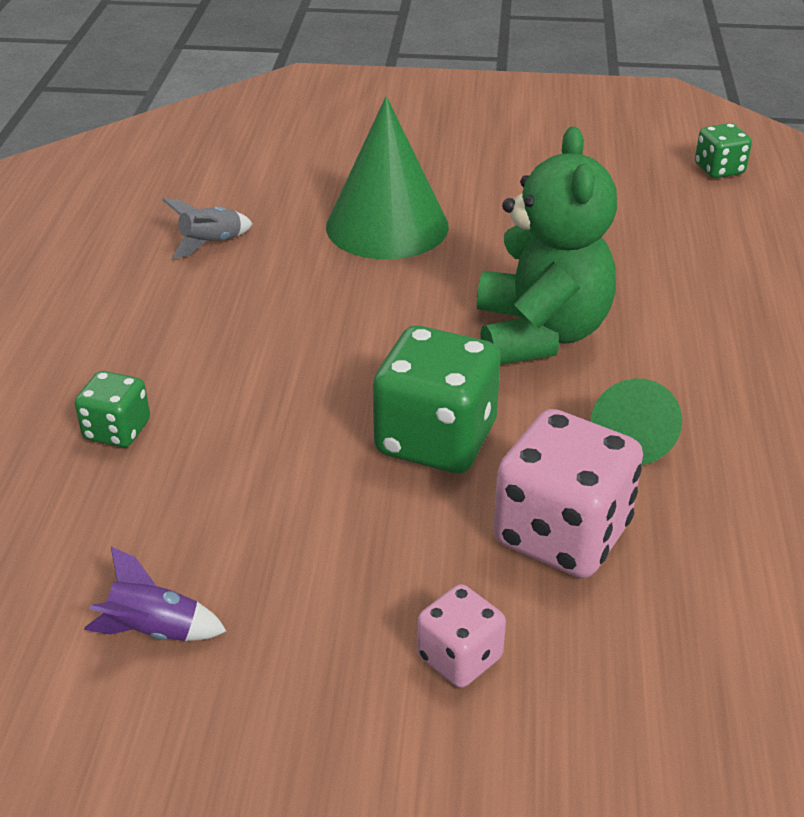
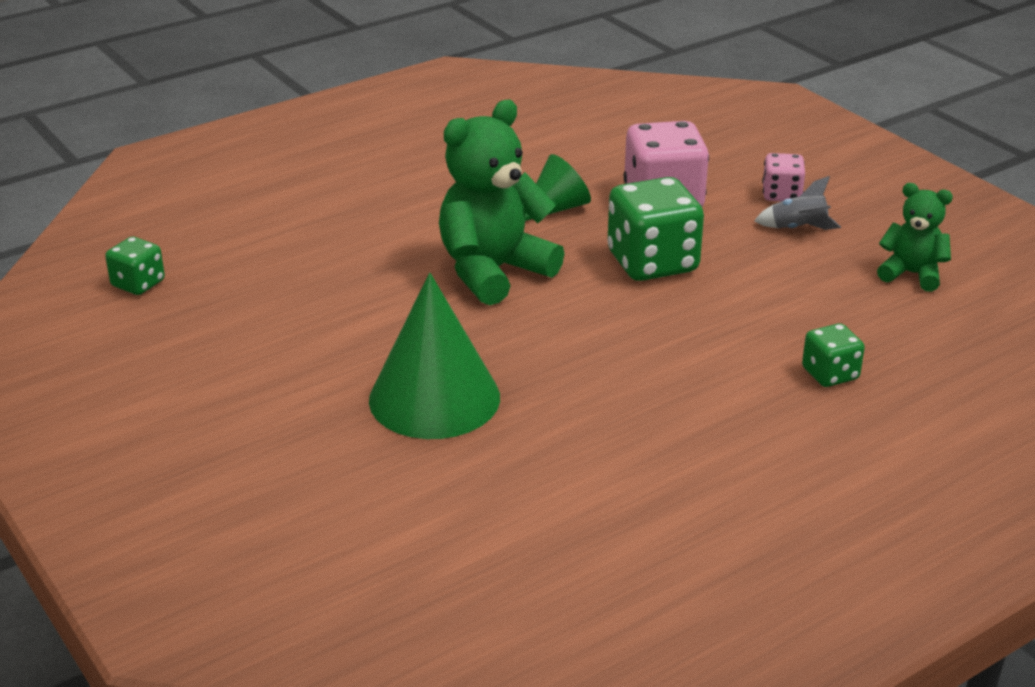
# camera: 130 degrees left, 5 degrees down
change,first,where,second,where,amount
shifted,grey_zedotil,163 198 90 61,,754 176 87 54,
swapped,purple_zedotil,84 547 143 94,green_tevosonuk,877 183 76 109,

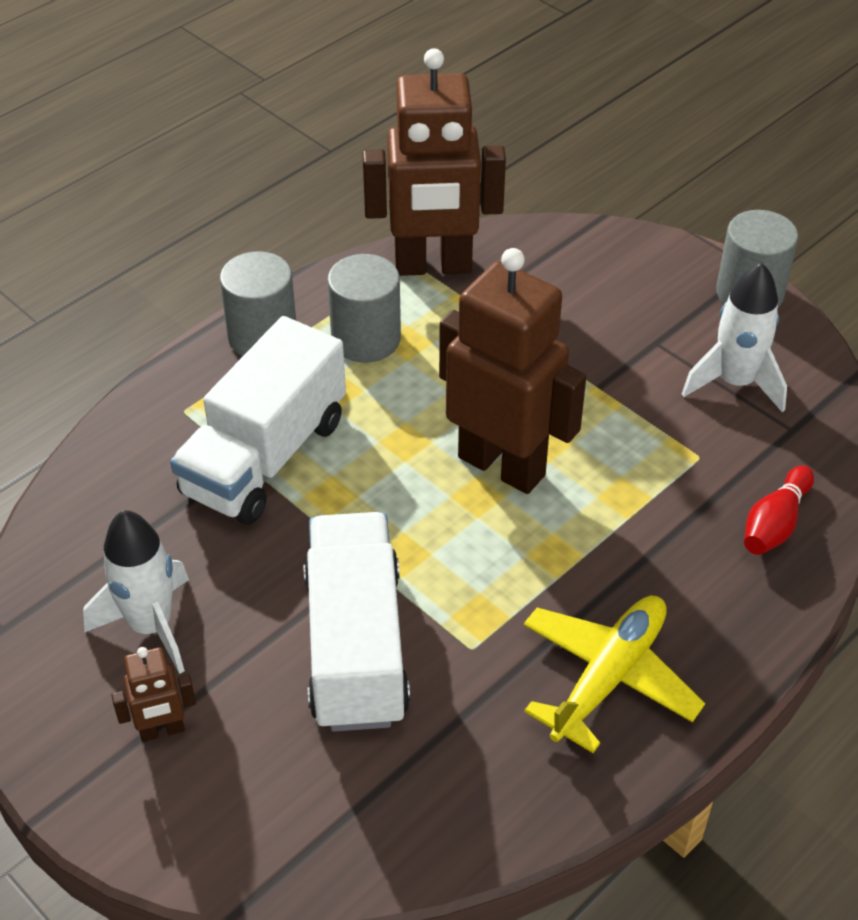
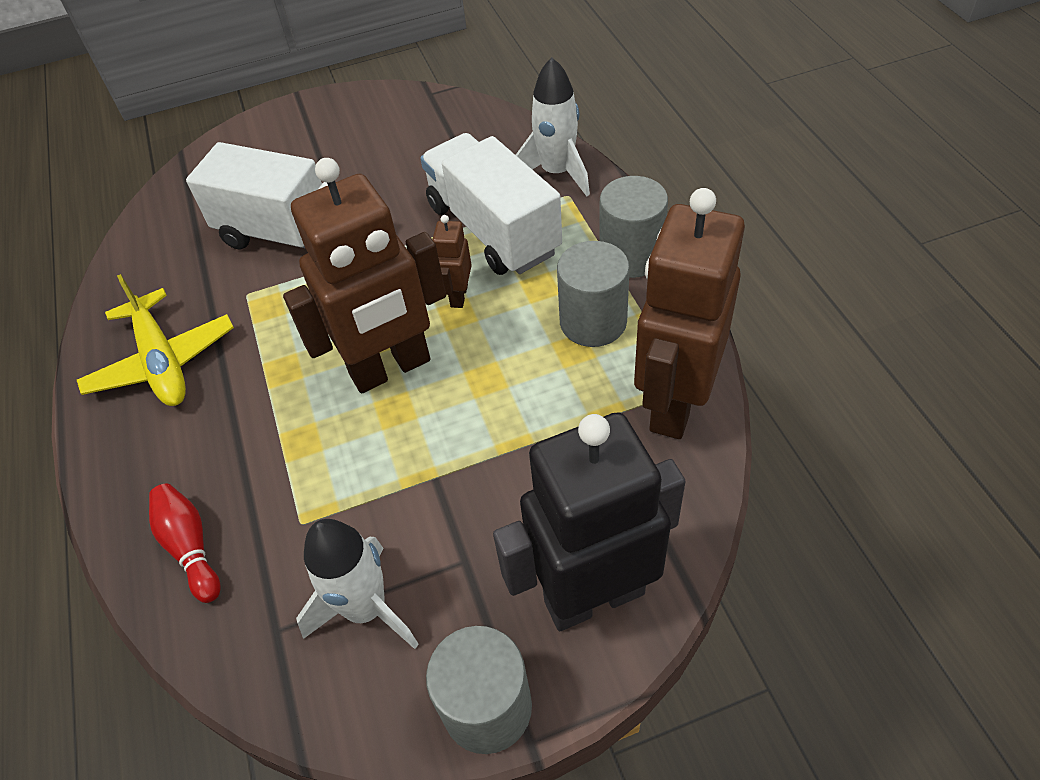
# camera: 120 degrees right, 5 degrees up
change,first,where,second,where,amount
shifted,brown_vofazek,112 647 84 95,,432 215 40 93,
new,,,black_vofazek,493 412 193 219,
shifted,white_zedotil,83 510 106 164,,516 57 74 139,

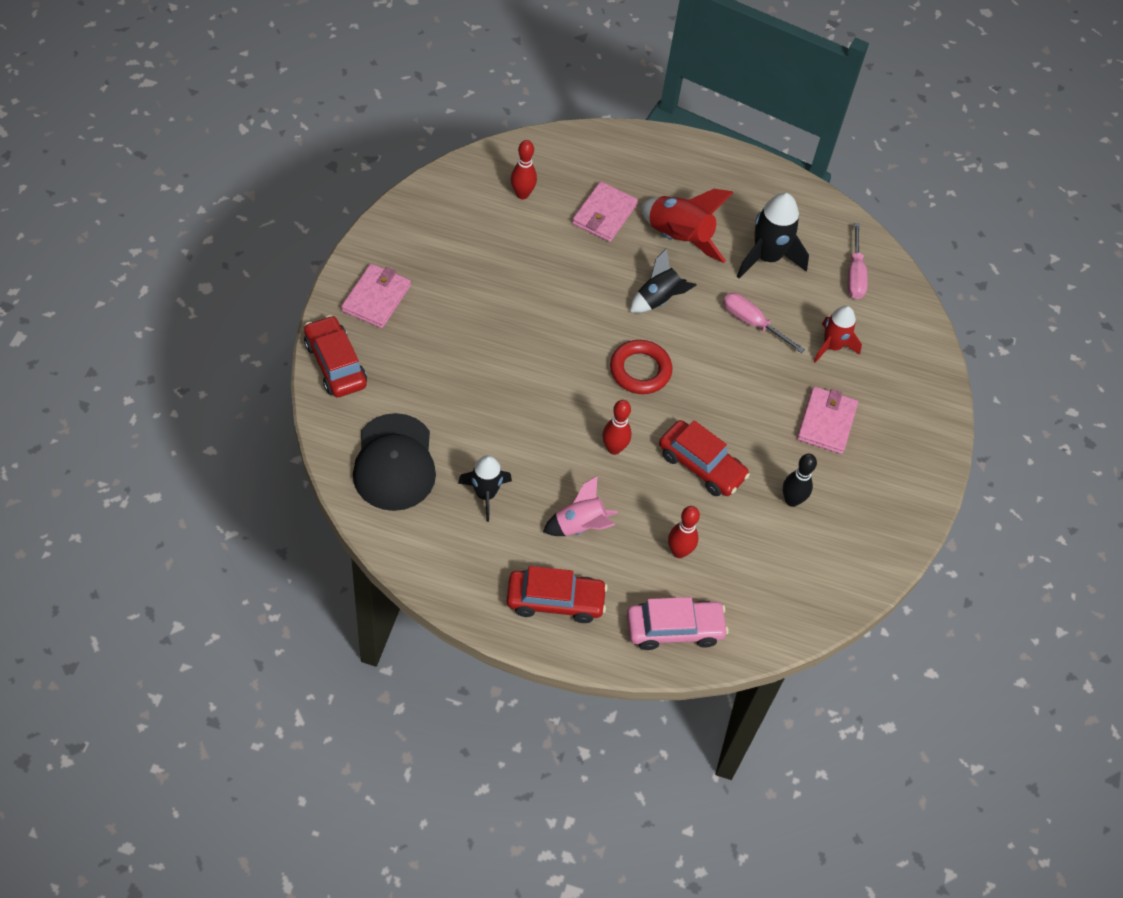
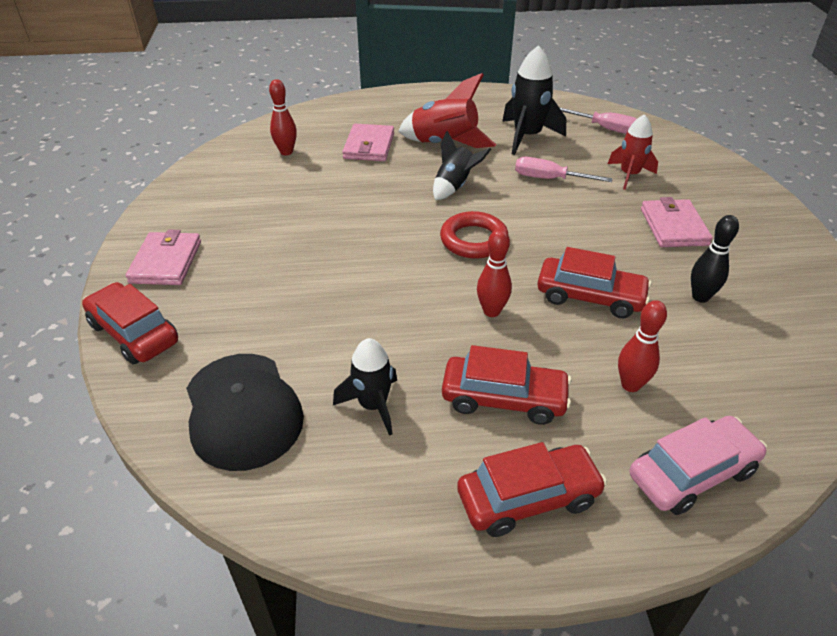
# camera: 15 degrees left, 15 degrees down
change,first,where,second,where,amount
swapped,pink_zedotil,543 475 75 61,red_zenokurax,442 345 129 80,
rotated,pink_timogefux,847 223 21 76,,559 107 77 27,45 degrees counterclockwise

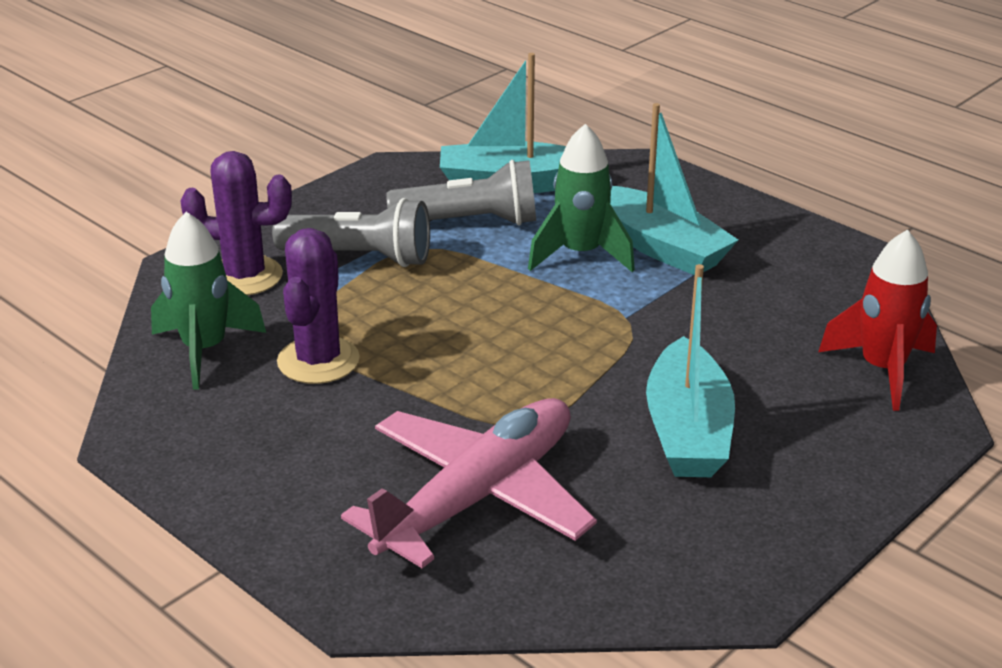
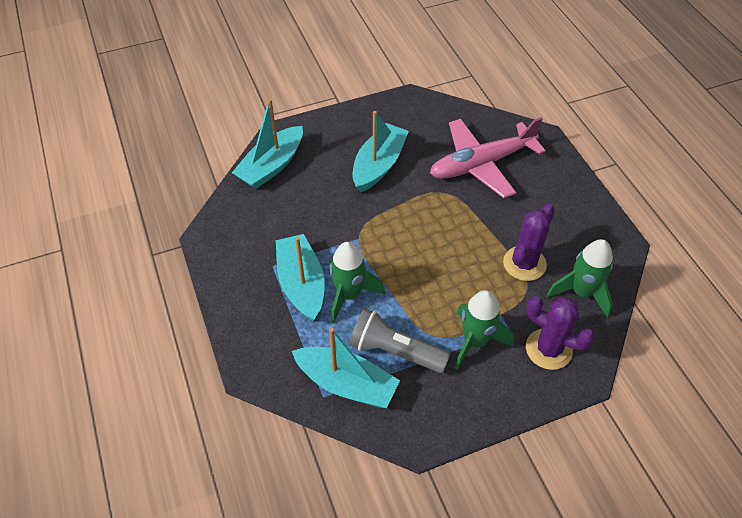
# camera: 155 degrees left, 20 degrees up
change,first,where,second,where,amount
swapped,red_zedotil,818 229 119 182,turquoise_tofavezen,232 99 71 90,
swapped,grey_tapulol,272 198 158 69,green_zedotil,455 290 59 80,

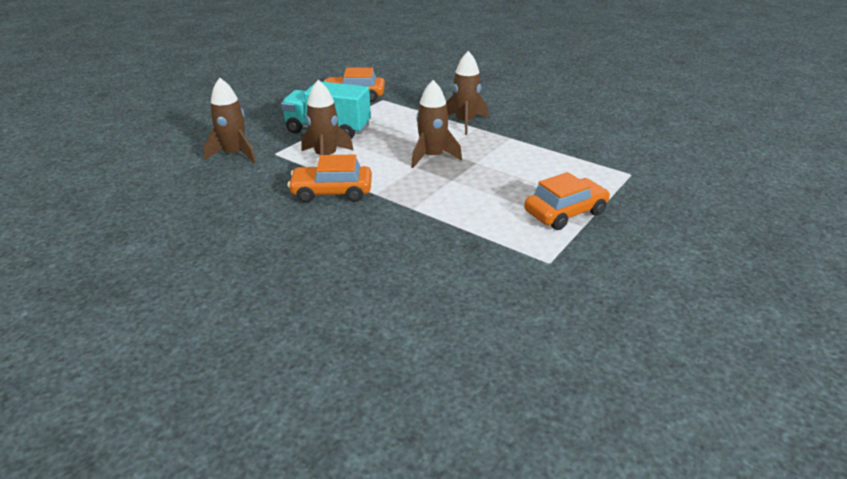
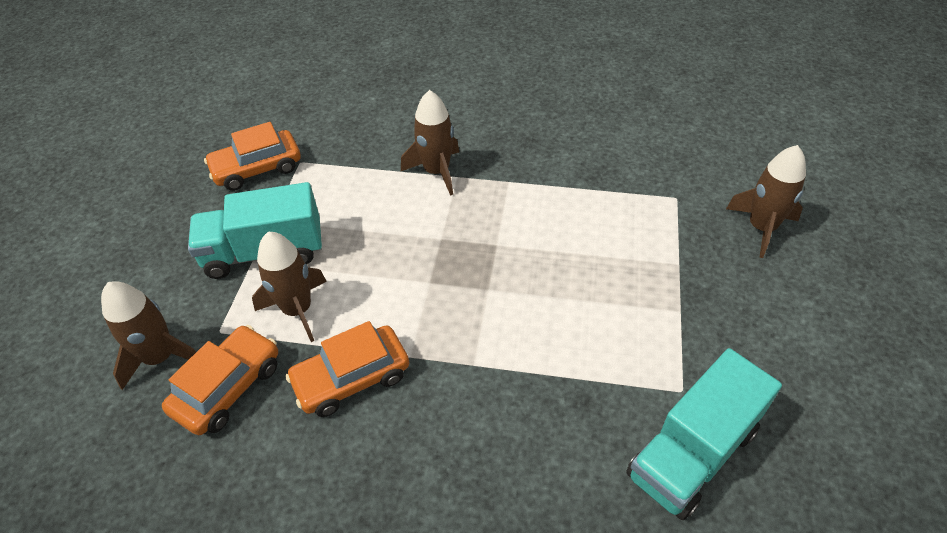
# camera: 25 degrees left, 15 degrees up
change,first,where,second,where,amount
shifted,orange_zenokurax,524 172 86 58,,162 325 116 110,
new,,,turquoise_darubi,626 348 156 172,
shifted,brown_zedotil,411 80 51 88,,726 145 80 113,

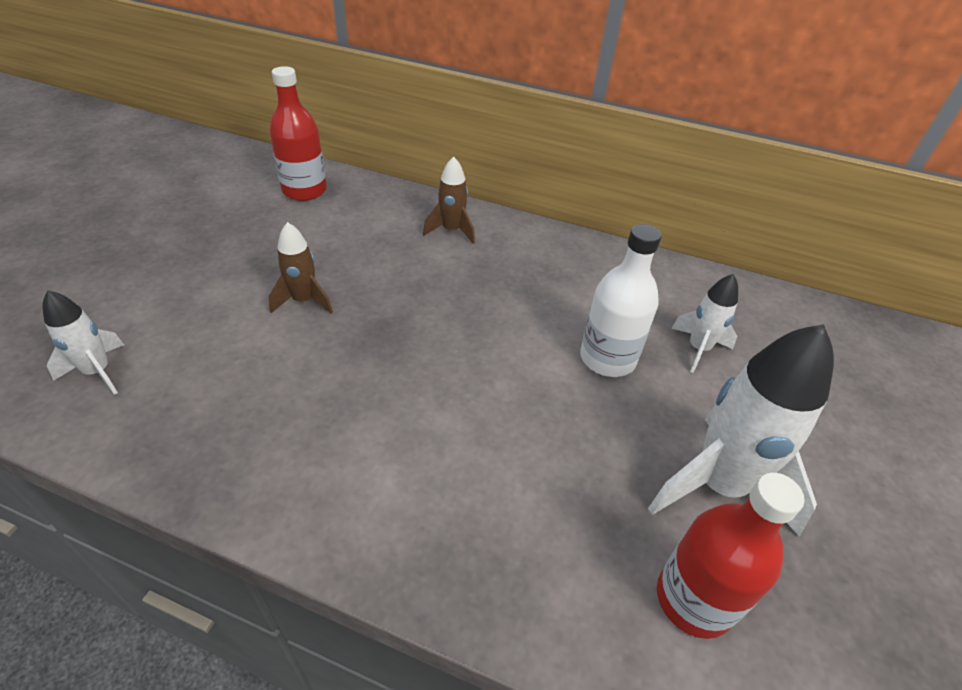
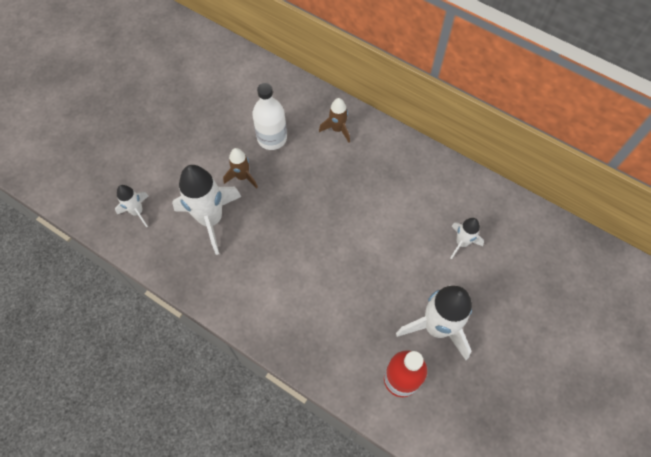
# camera: 15 degrees right, 20 degrees up
change,first,where,second,where,amount
new,,,white_zedotil,172 165 70 90,
shifted,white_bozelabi,580 224 82 153,,252 83 35 67,
gone,red_bozelabi,269 66 58 135,,,

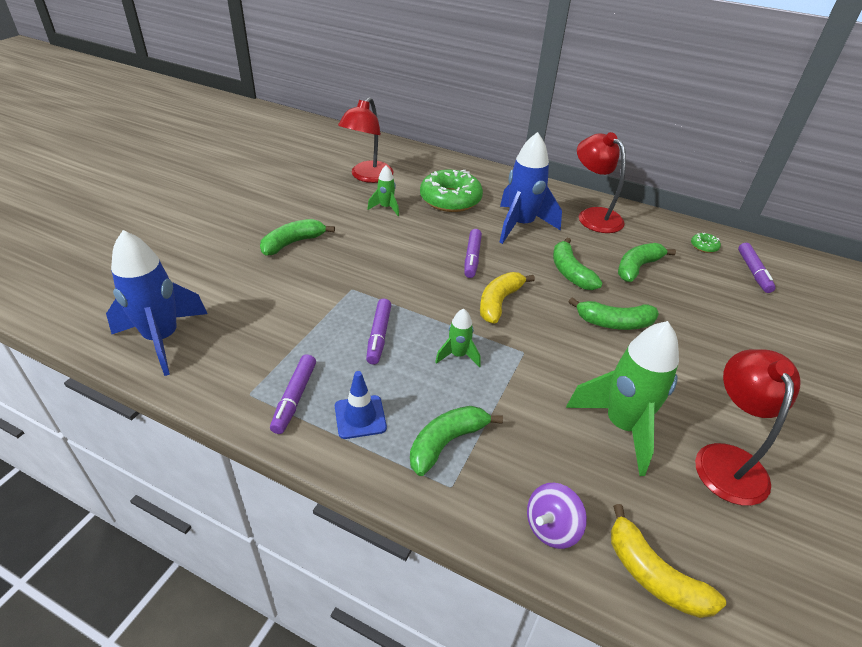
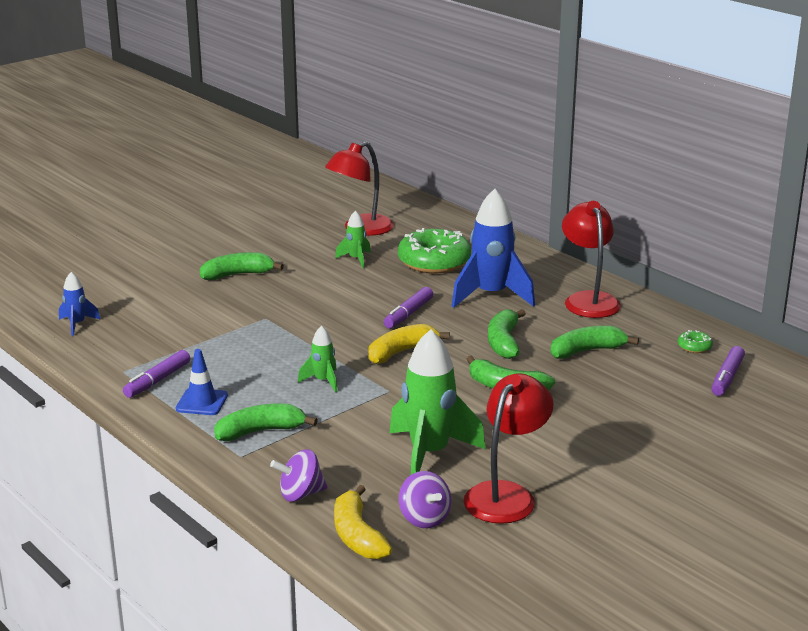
# camera: 25 degrees right, 15 degrees down
change,first,where,second,where,amount
scaled,blue_zedotil,106 230 102 146,,59 272 42 64,x0.49
new,,,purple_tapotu,399 471 52 57,
gone,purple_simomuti,366 299 25 65,,,

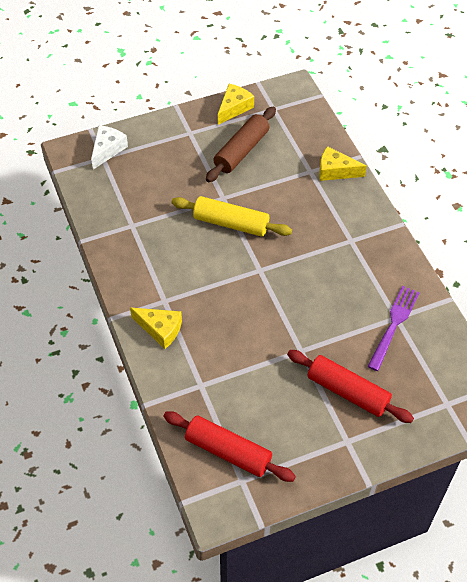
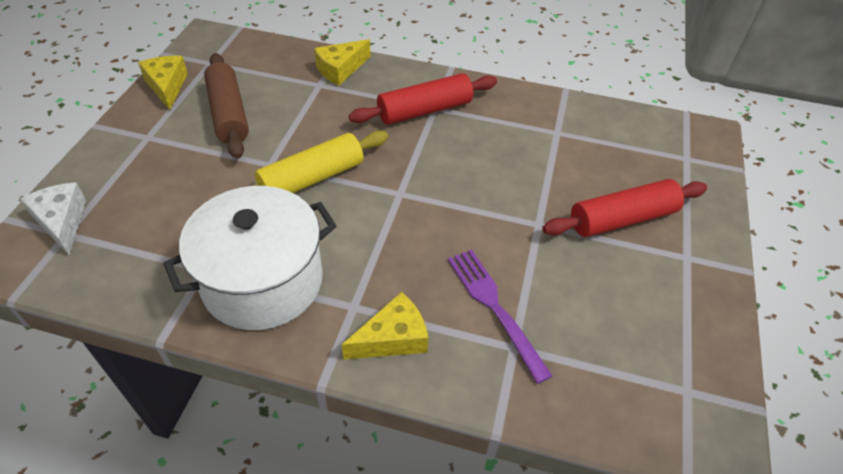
# camera: 55 degrees left, 5 degrees down
change,first,where,second,where,amount
new,,,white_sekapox,163 186 174 144,
shifted,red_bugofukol,164 411 132 71,,349 73 148 52,
shifted,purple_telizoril,367 286 53 85,,448 249 105 135,

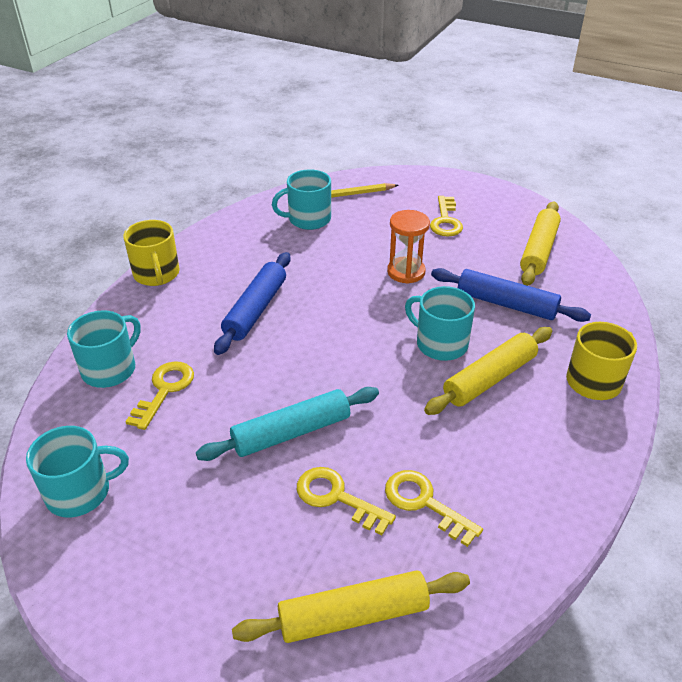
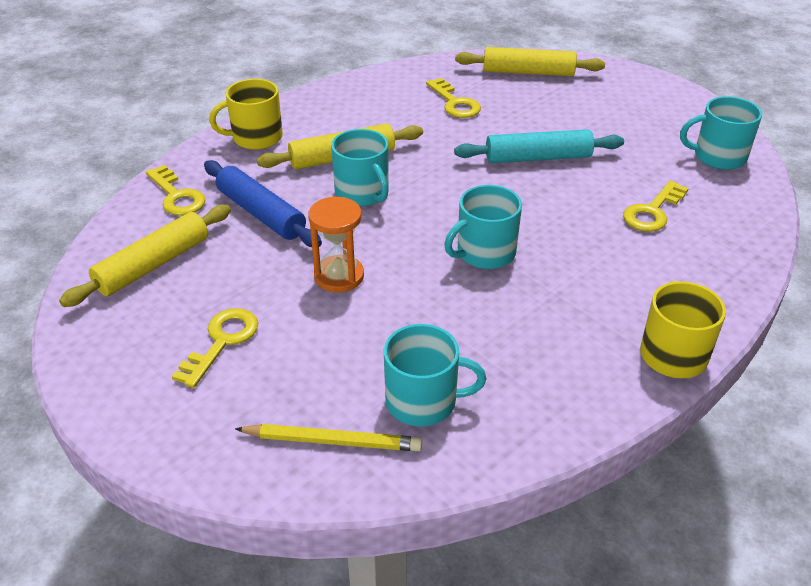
# camera: 160 degrees left, 0 degrees up
change,first,where,second,where,amount
shifted,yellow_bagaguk,297 467 99 68,,146 165 60 51,
shifted,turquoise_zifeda,67 310 74 78,,444 185 78 84,
gone,blue_bugofukol,214 252 77 103,,,

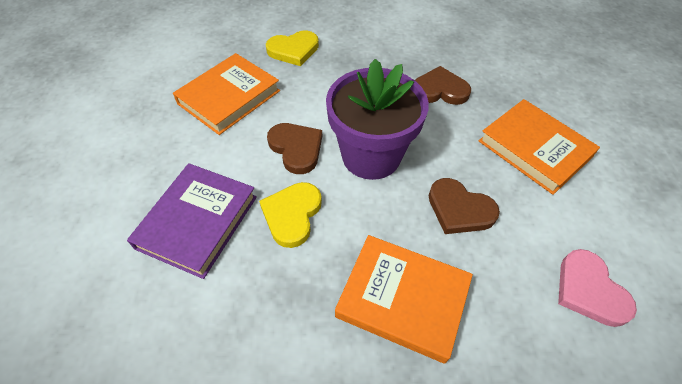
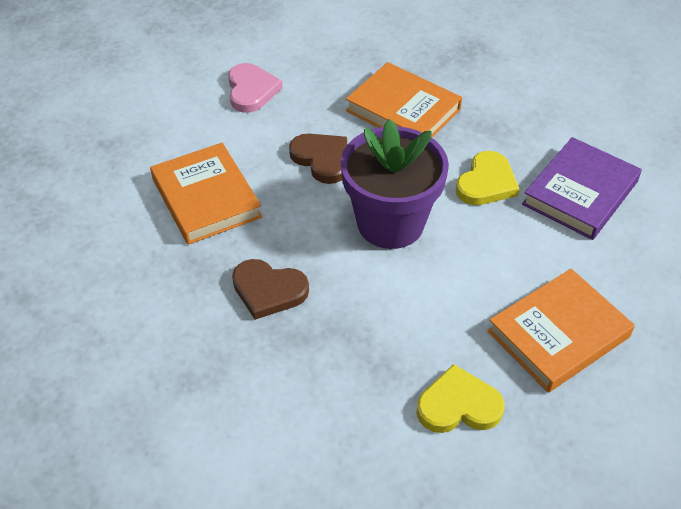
# camera: 165 degrees left, 5 degrees down
change,first,where,second,where,amount
gone,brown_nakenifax,267 123 55 51,,,

